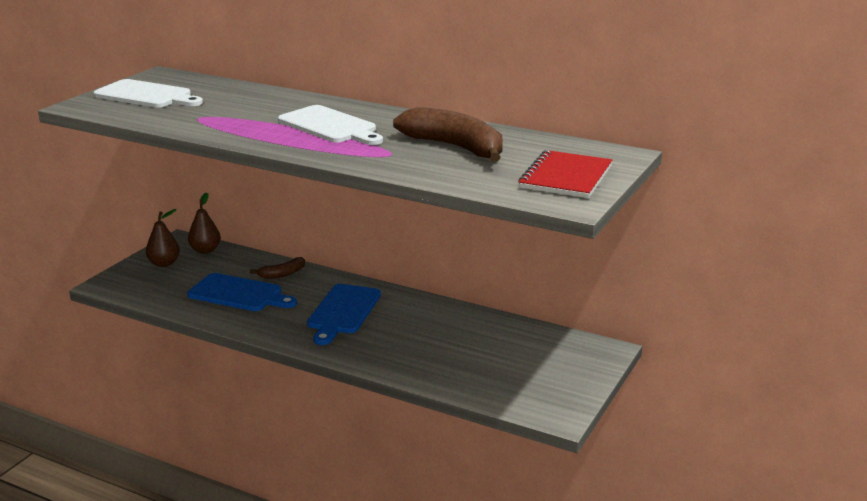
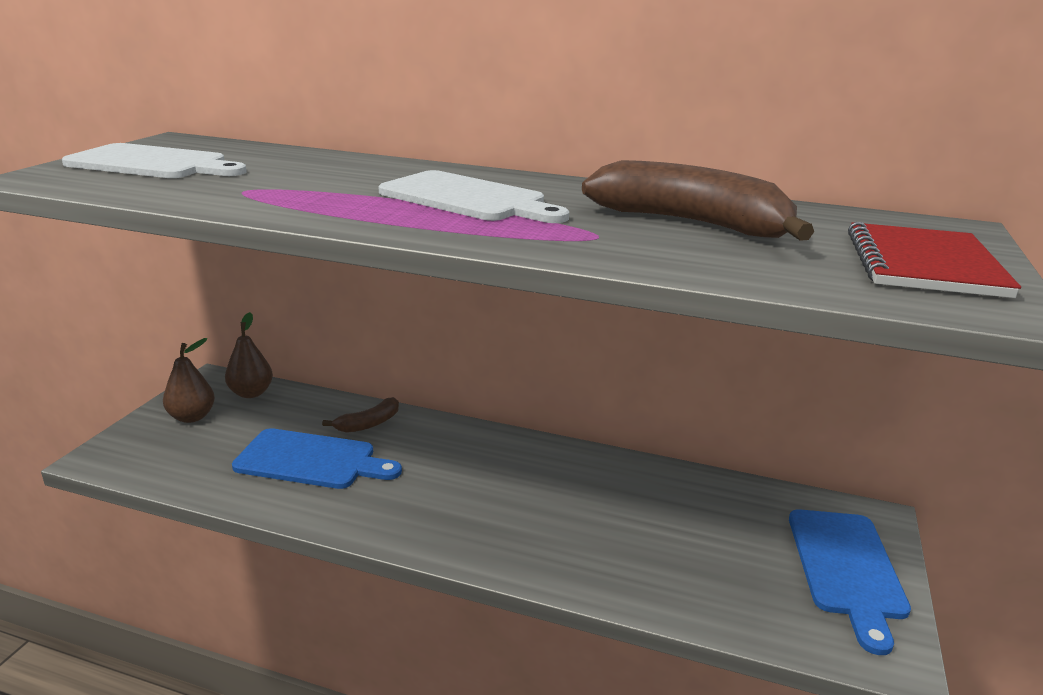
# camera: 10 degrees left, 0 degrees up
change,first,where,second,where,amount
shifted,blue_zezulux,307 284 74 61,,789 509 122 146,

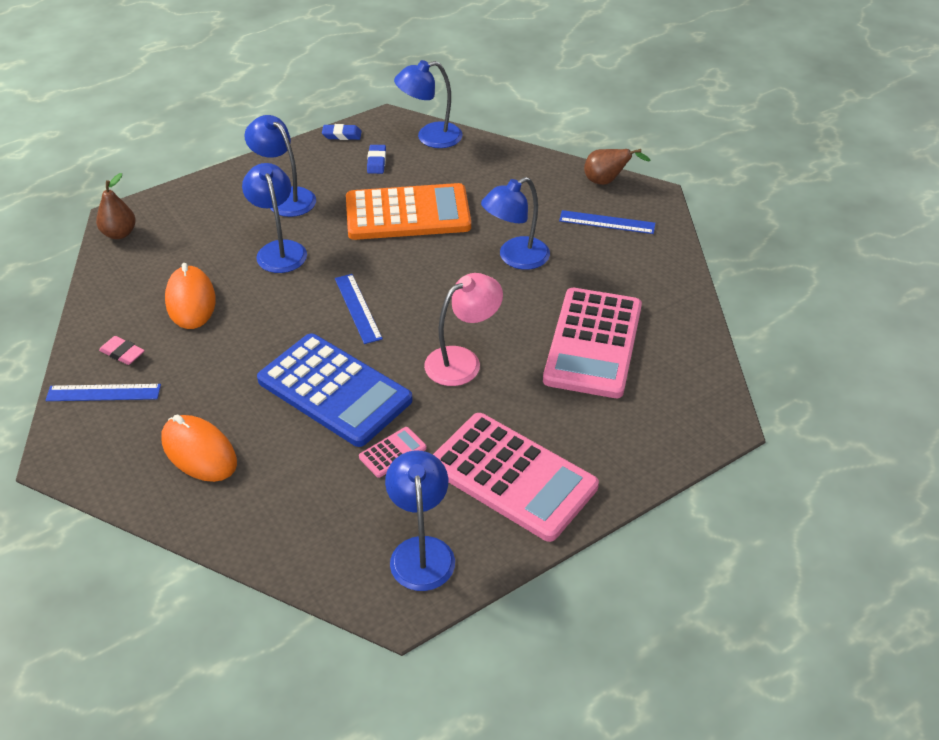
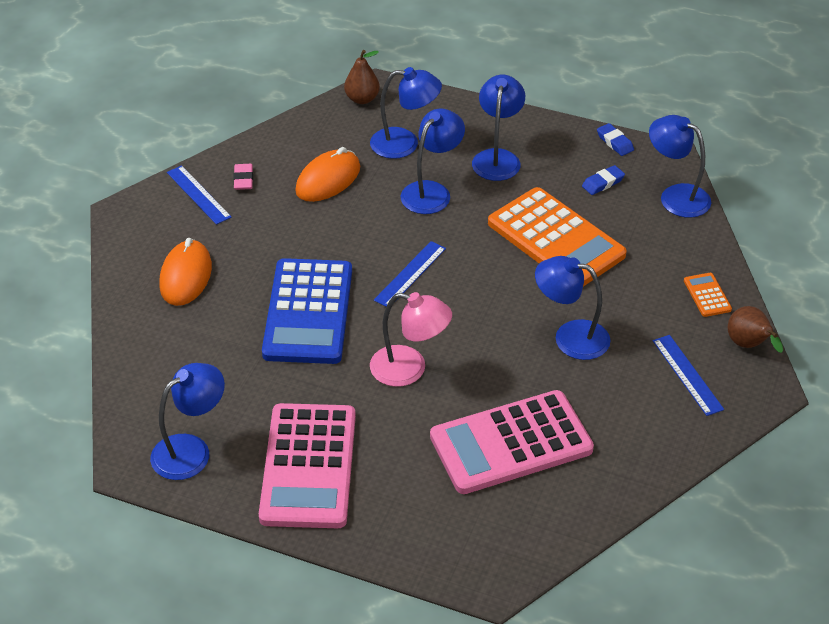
# camera: 55 degrees right, 0 degrees up
change,first,where,second,where,amount
new,,,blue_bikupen,370 67 72 92,
new,,,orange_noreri,684 273 48 44,
gone,pink_noreri,359 427 68 51,,,

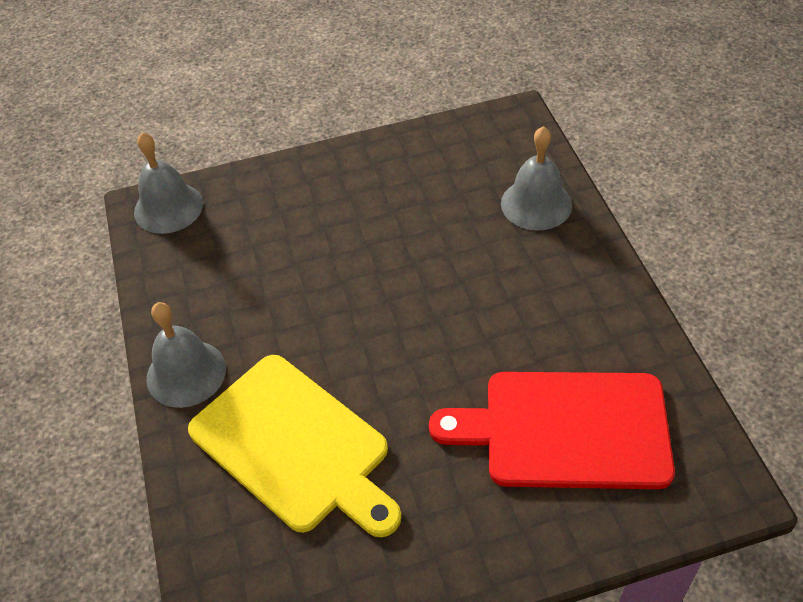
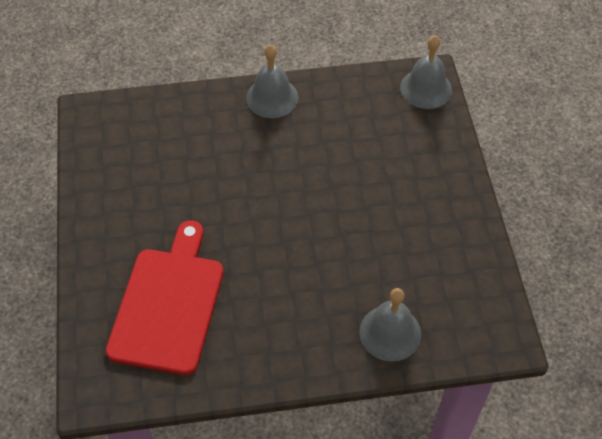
# camera: 95 degrees right, 5 degrees up
change,first,where,second,where,amount
gone,yellow_zezulux,188 355 214 182,,,

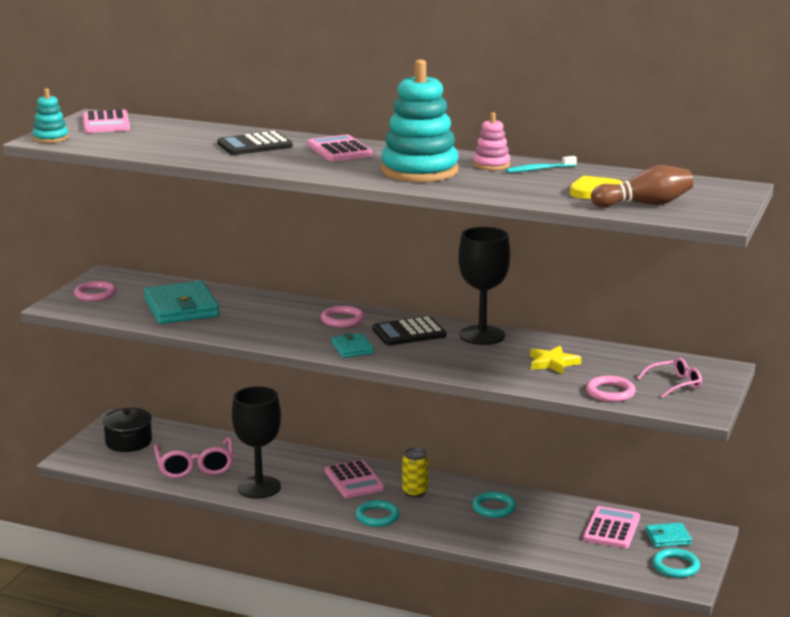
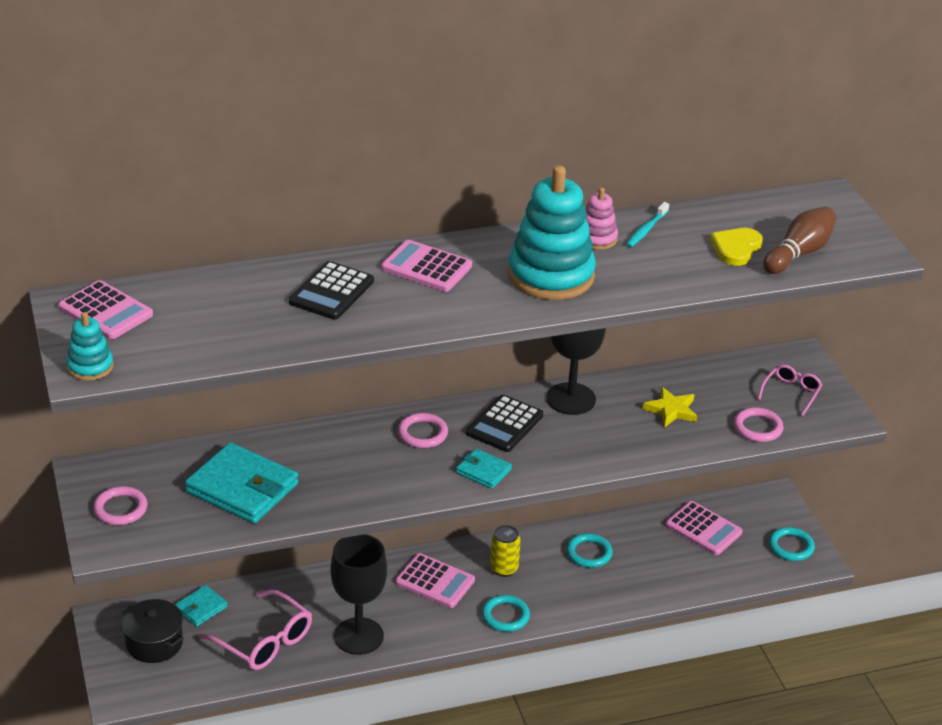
# camera: 40 degrees left, 15 degrees up
change,first,where,second,where,amount
shifted,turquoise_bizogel,645 523 47 24,,175 585 53 42,
rotated,pink_noreri,583 506 57 42,,665 501 78 54,150 degrees clockwise

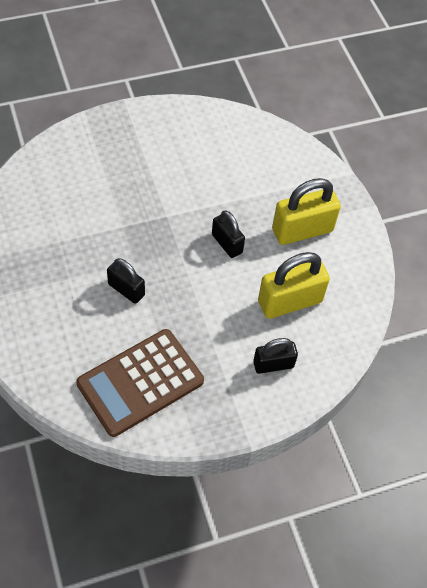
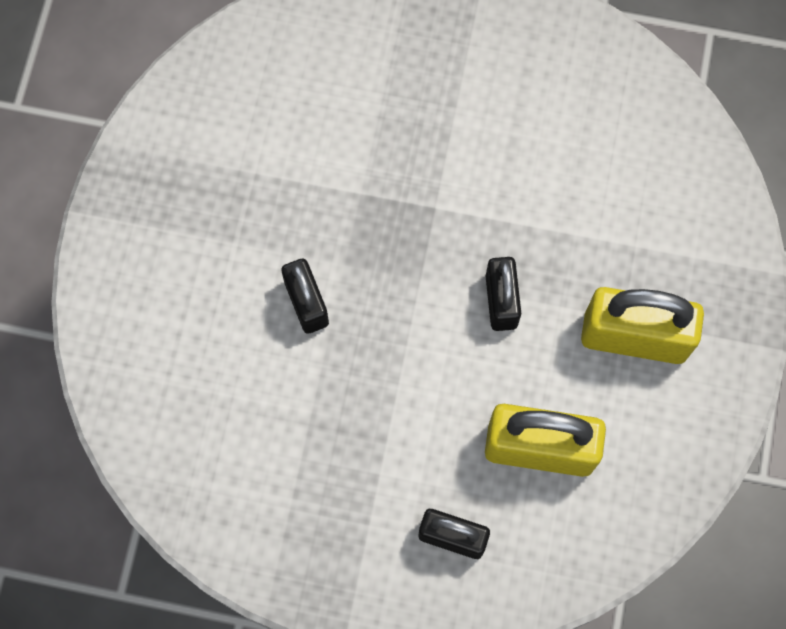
# camera: 35 degrees right, 15 degrees up
change,first,where,second,where,amount
gone,brown_noreri,76 329 128 108,,,

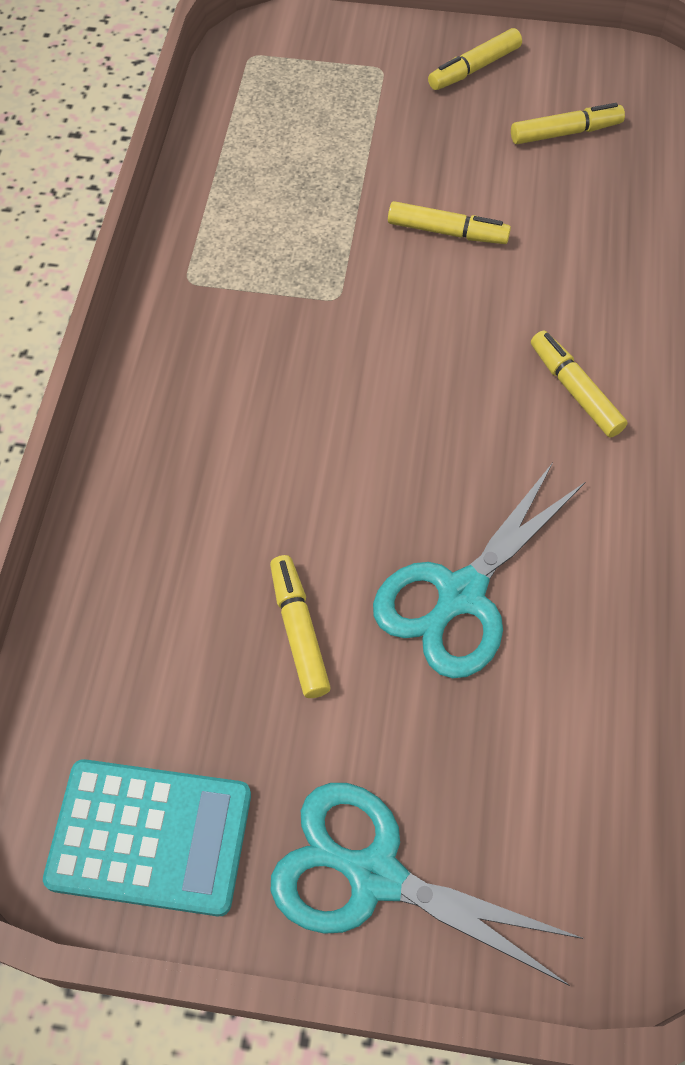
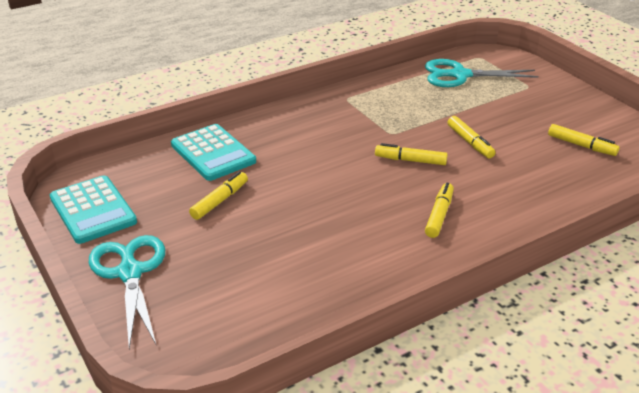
# camera: 50 degrees right, 25 degrees down
change,first,where,second,where,amount
new,,,turquoise_noreri,171 124 85 57,
shifted,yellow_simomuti,428 28 94 62,,375 143 73 22,
shifted,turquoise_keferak,373 463 212 215,,425 59 114 28,

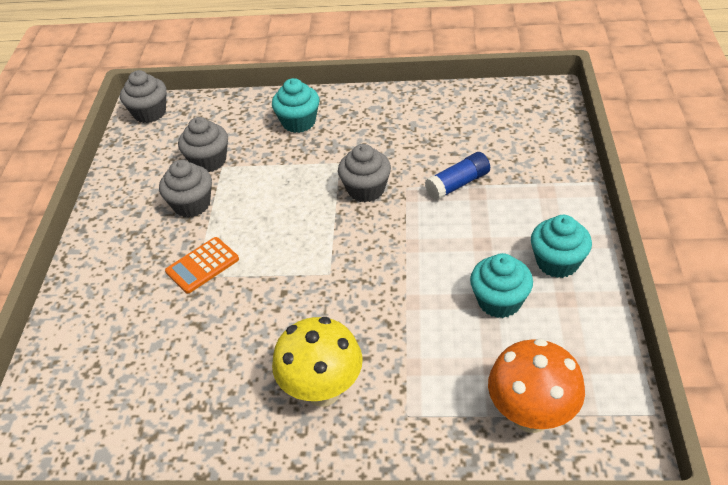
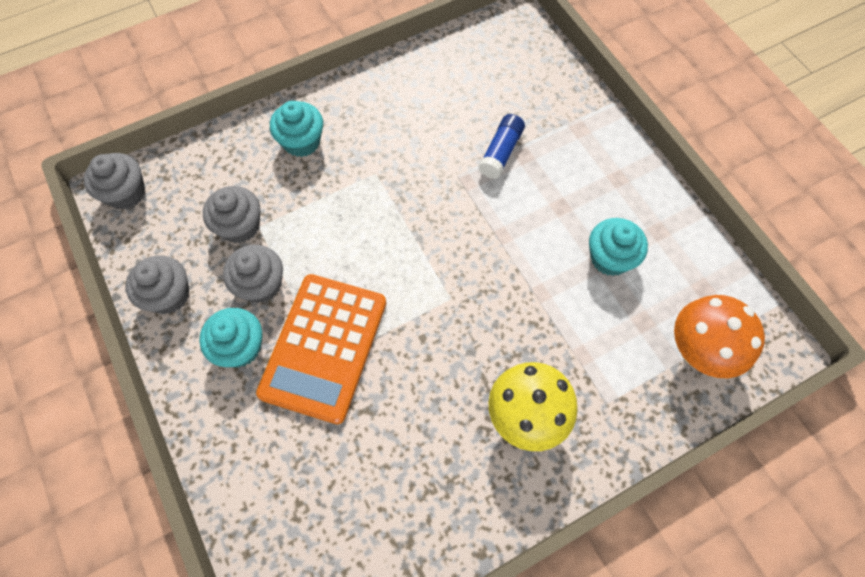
# camera: 35 degrees left, 20 degrees up
change,first,where,second,where,amount
shifted,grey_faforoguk,338 144 53 58,,126 255 63 59,
shifted,turquoise_faforoguk,531 215 61 63,,199 308 63 59,
scaled,orange_noreri,165 237 74 57,,256 274 130 150,x2.02

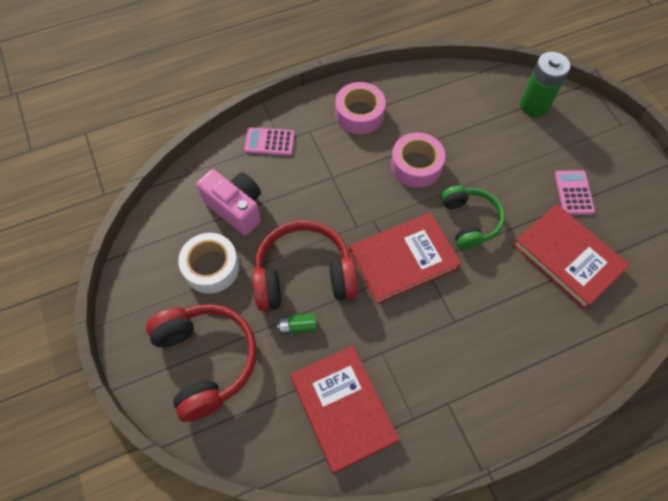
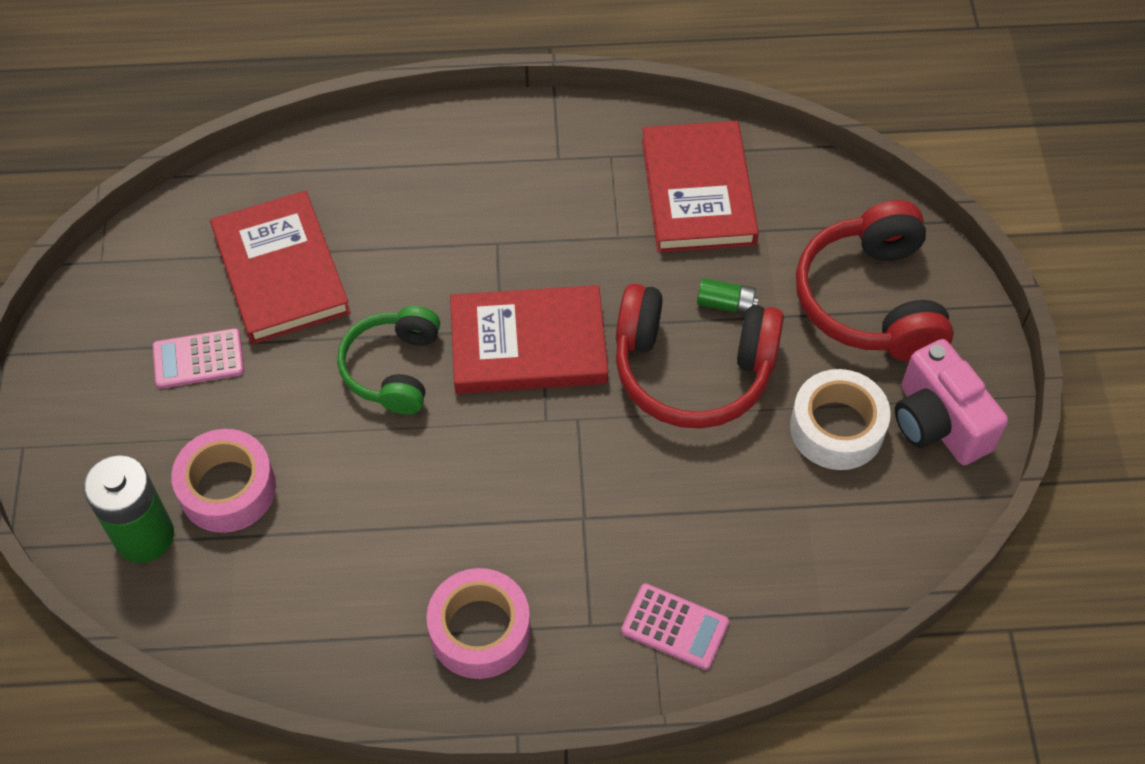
# camera: 160 degrees left, 5 degrees down
change,first,where,second,where,amount
rotated,pink_noreri,555 170 40 45,,153 328 91 61,60 degrees clockwise
shifted,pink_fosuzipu,391 133 54 55,,171 429 105 104,
shifted,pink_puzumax,197 169 64 67,,895 339 113 126,

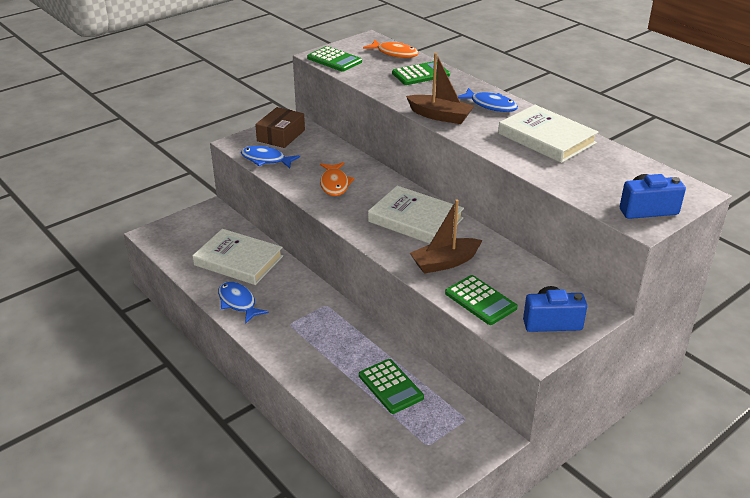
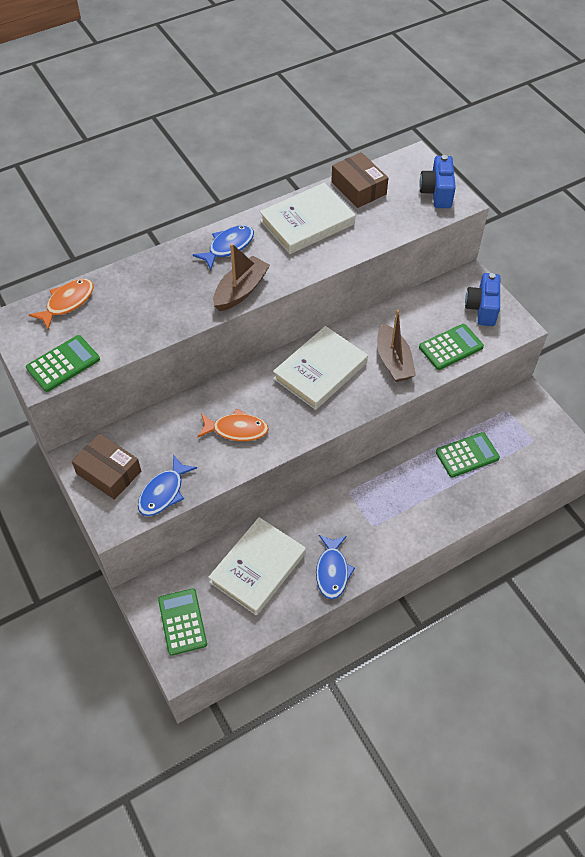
# camera: 80 degrees left, 20 degrees up
change,first,where,second,where,amount
shifted,green_noreri,392 61 58 24,,158 588 49 68,
rotated,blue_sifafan,218 281 51 43,,316 535 39 64,60 degrees counterclockwise
new,,,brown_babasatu,331 152 57 56,

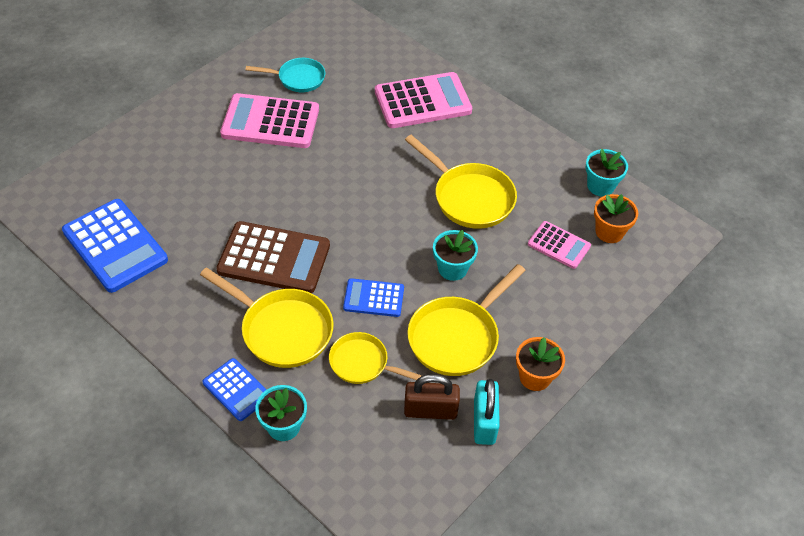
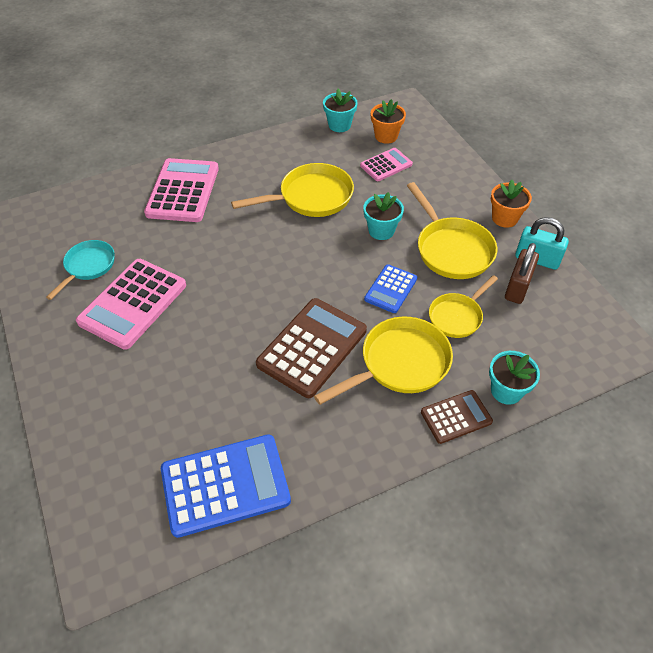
# camera: 65 degrees left, 0 degrees up
change,first,where,second,where,amount
repainted,blue_noreri,203 358 64 63,brown_noreri,421 390 72 54,

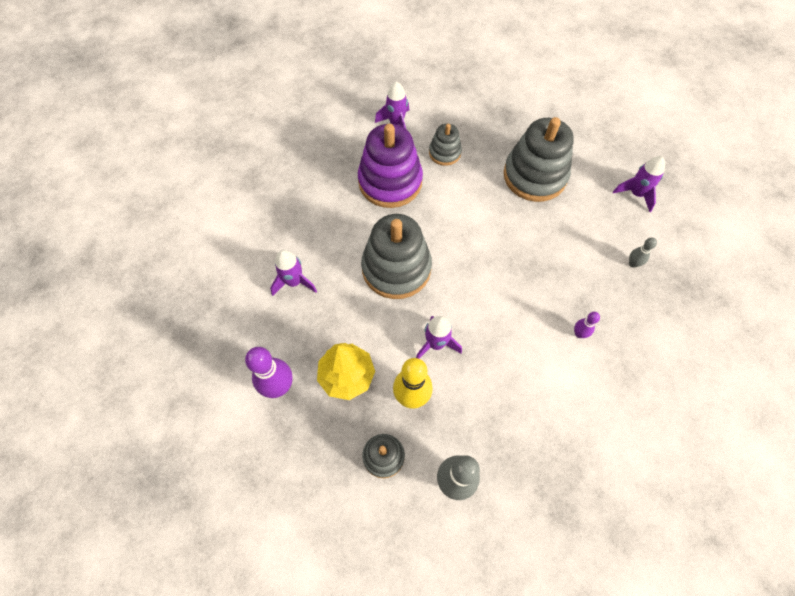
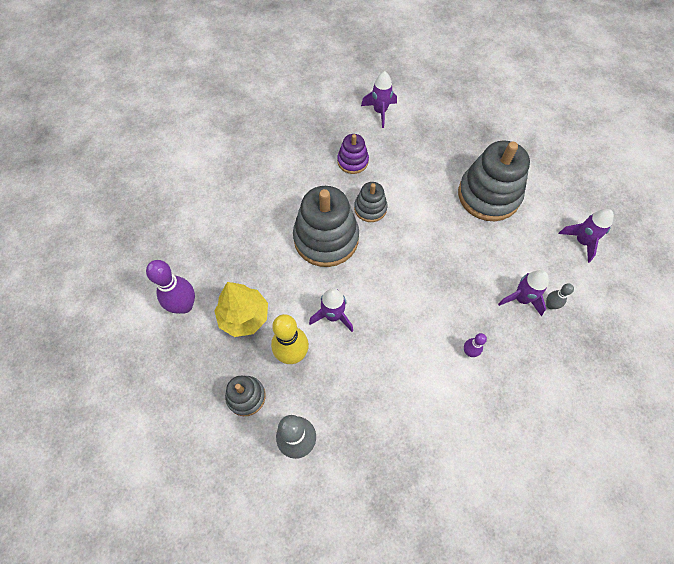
# camera: 20 degrees right, 0 degrees up
change,first,where,second,where,amount
scaled,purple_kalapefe,358 124 65 84,,337 134 32 40,x0.52
shifted,grey_kalapefe,429 124 33 42,,354 182 34 40,
shifted,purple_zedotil,270 250 47 46,,498 270 51 46,

